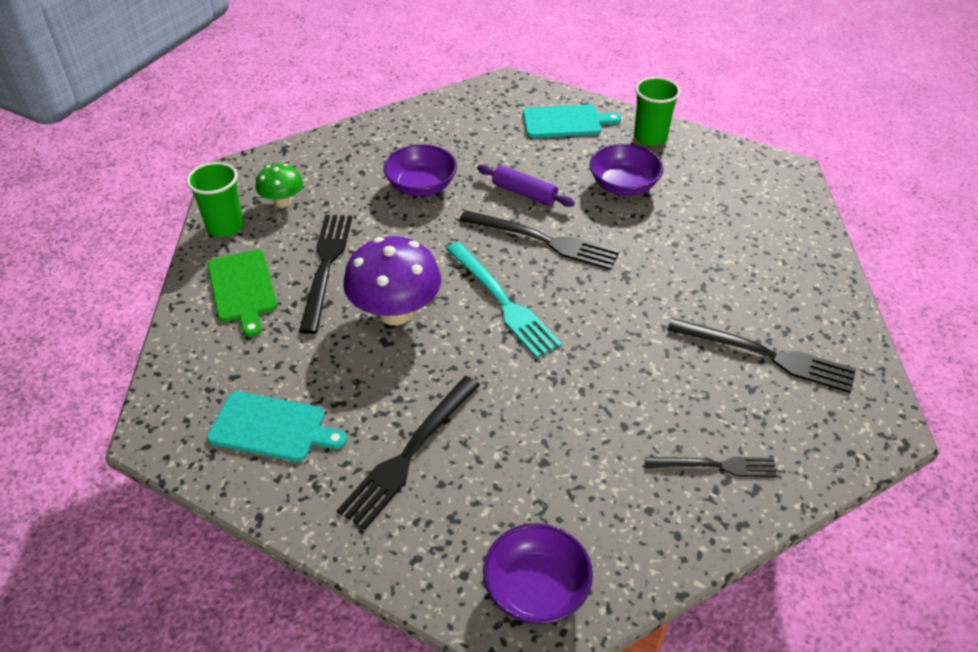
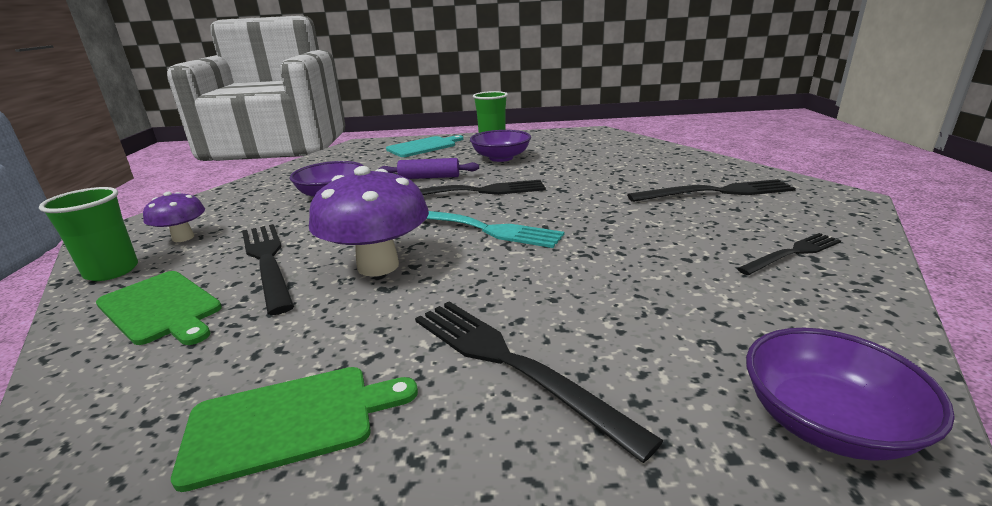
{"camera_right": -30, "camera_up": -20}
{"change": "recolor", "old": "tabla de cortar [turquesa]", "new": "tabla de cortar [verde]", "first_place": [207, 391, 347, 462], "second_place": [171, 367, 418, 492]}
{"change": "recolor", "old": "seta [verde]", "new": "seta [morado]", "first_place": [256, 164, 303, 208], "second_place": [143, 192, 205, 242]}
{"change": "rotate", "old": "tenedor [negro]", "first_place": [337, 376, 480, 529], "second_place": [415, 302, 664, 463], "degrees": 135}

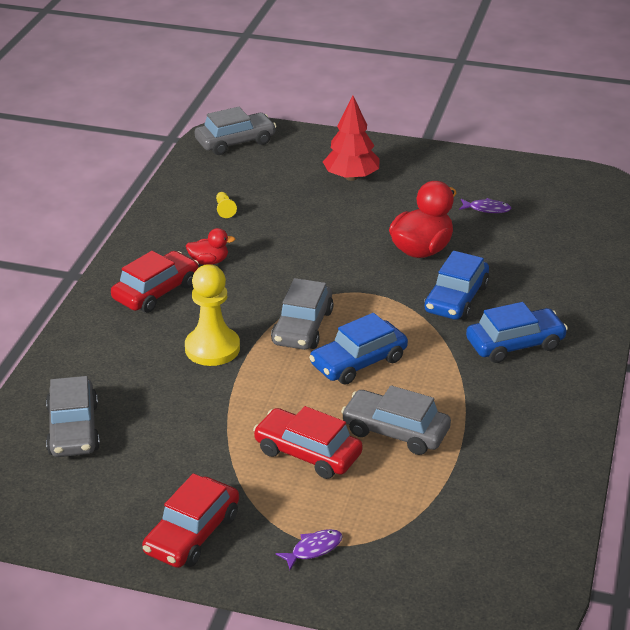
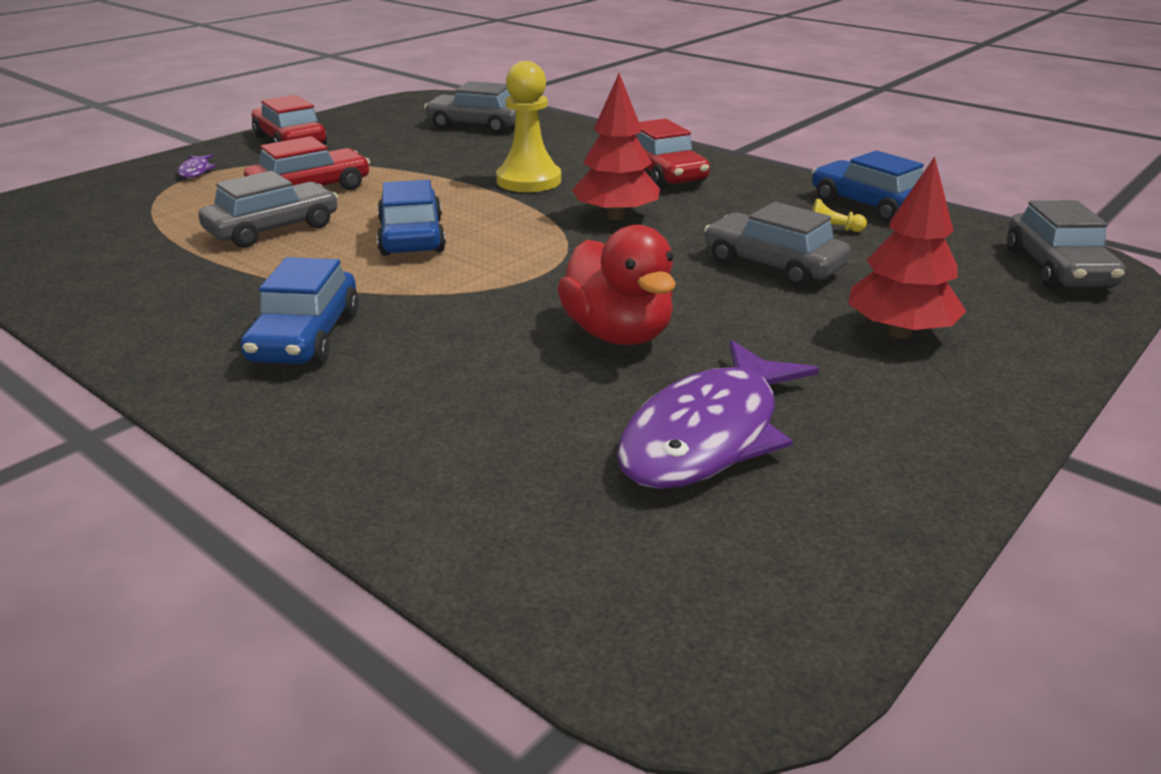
{"camera_right": 115, "camera_up": -5}
{"change": "delete", "old": "pato [rojo]", "first_place": [186, 228, 235, 265]}
{"change": "move", "old": "coche [gris]", "first_place": [271, 278, 334, 350], "second_place": [704, 202, 851, 287]}
{"change": "move", "old": "coche [azul]", "first_place": [424, 251, 489, 320], "second_place": [812, 150, 924, 223]}
{"change": "resize", "old": "pez [morado]", "first_place": [459, 198, 511, 213], "second_place": [617, 340, 819, 489], "factor": 2.46}
{"change": "insert", "new": "árbol [rojo]", "second_place": [572, 73, 660, 220]}

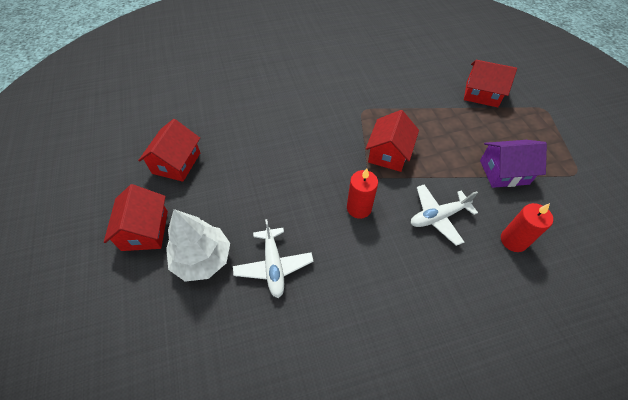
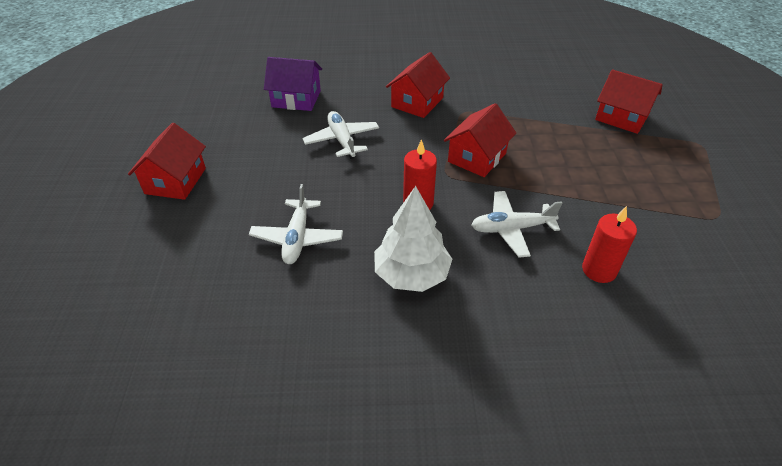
{"camera_right": 15, "camera_up": -10}
{"change": "move", "old": "casa [rojo]", "first_place": [138, 119, 200, 182], "second_place": [386, 52, 450, 118]}
{"change": "move", "old": "árbol [blanco]", "first_place": [166, 209, 230, 282], "second_place": [374, 186, 452, 292]}
{"change": "move", "old": "casa [morado]", "first_place": [480, 140, 547, 188], "second_place": [264, 57, 322, 111]}
{"change": "insert", "new": "avión [blanco]", "second_place": [303, 111, 379, 159]}

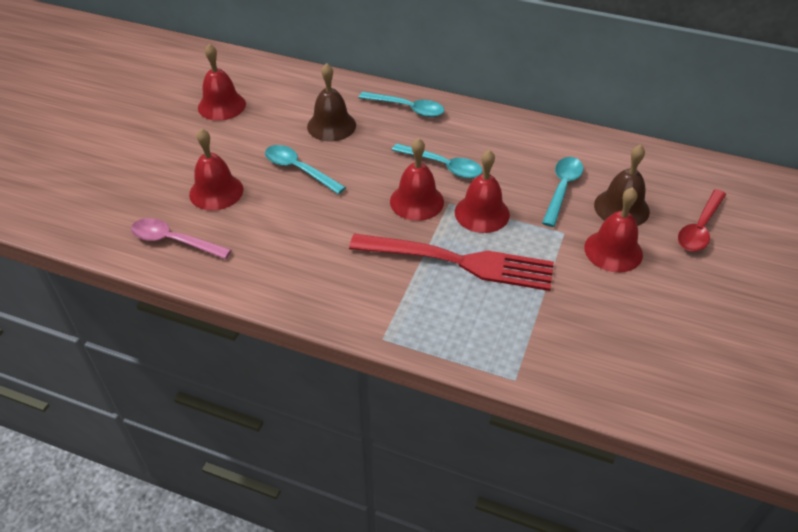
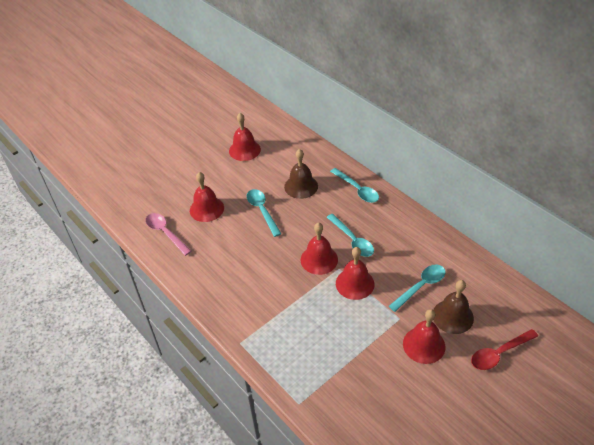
{"camera_right": 30, "camera_up": 0}
{"change": "delete", "old": "tenedor [rojo]", "first_place": [349, 234, 554, 291]}

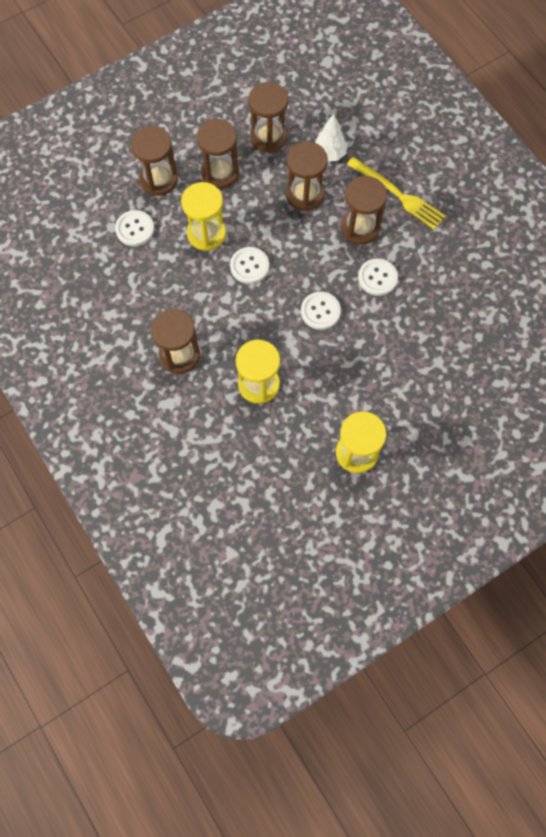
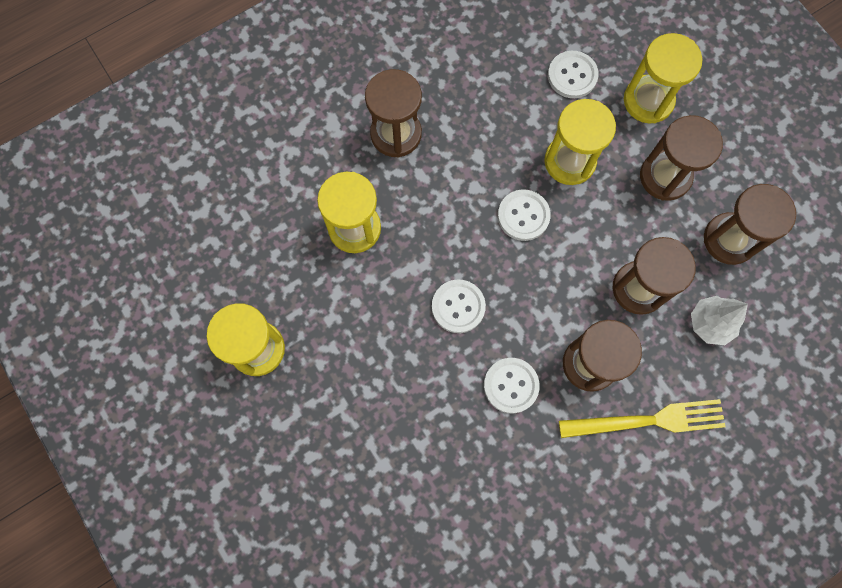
{"camera_right": 90, "camera_up": 5}
{"change": "recolor", "old": "reloj de arena [marrón]", "new": "reloj de arena [amarillo]", "first_place": [131, 126, 178, 196], "second_place": [624, 33, 702, 123]}
{"change": "rotate", "old": "tenedor [amarillo]", "first_place": [347, 157, 445, 229], "second_place": [559, 399, 726, 438], "degrees": -135}

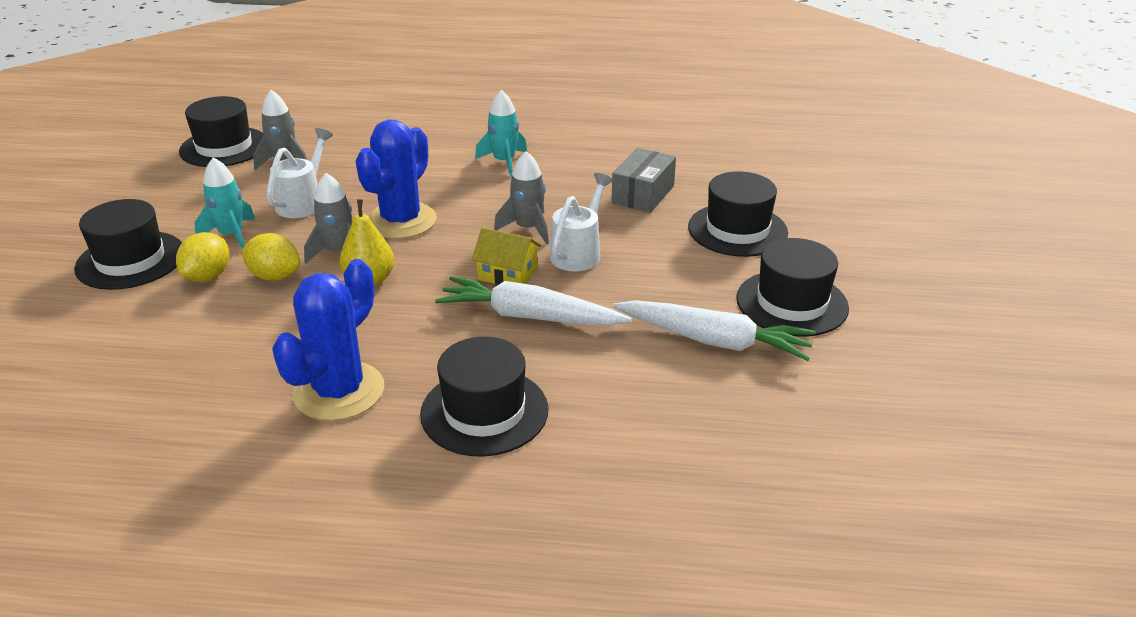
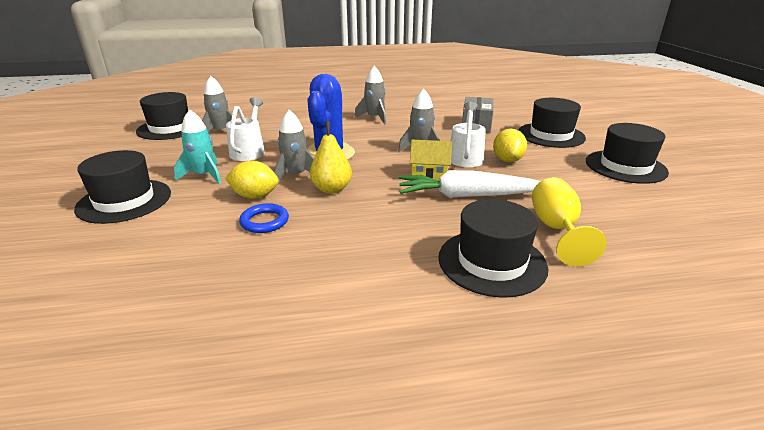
{"camera_right": -15, "camera_up": -5}
{"change": "move", "old": "limón [amarillo]", "first_place": [176, 232, 229, 282], "second_place": [493, 129, 527, 162]}
{"change": "delete", "old": "cactus [azul]", "first_place": [272, 259, 384, 421]}
{"change": "recolor", "old": "cohete [turquesa]", "new": "cohete [gris]", "first_place": [475, 90, 527, 176], "second_place": [354, 66, 386, 124]}
{"change": "delete", "old": "zanahoria [blanco]", "first_place": [613, 300, 815, 361]}
{"change": "insert", "new": "anillo [azul]", "second_place": [239, 203, 289, 233]}
{"change": "insert", "new": "copa [amarillo]", "second_place": [532, 178, 607, 266]}

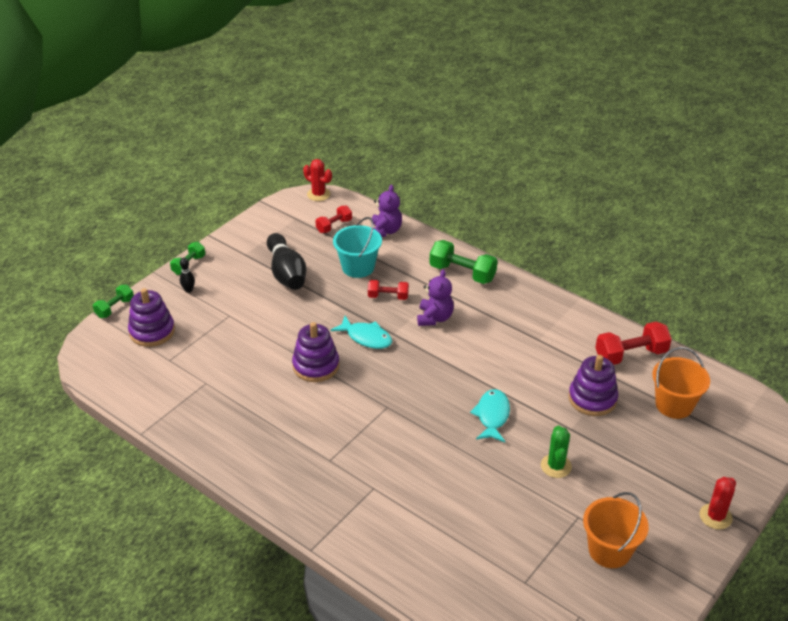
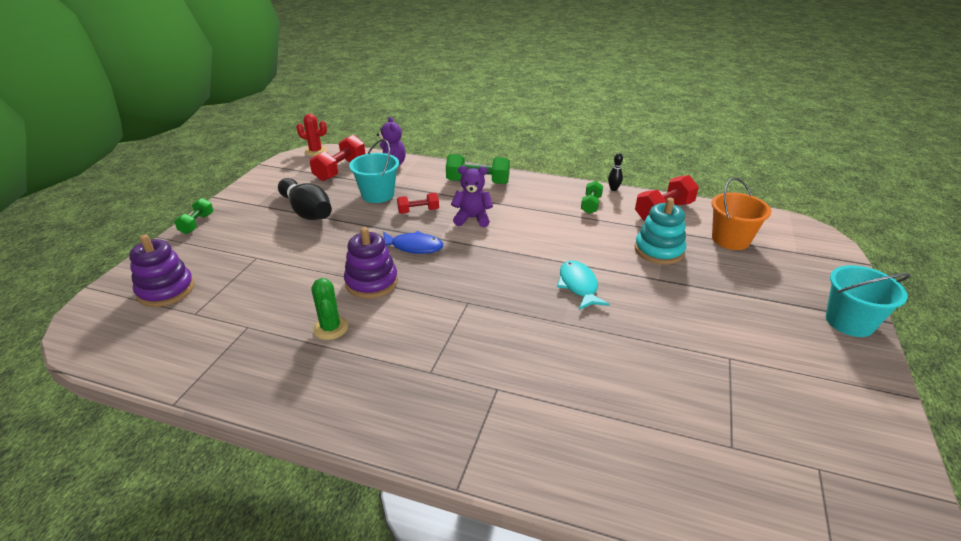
{"camera_right": -20, "camera_up": -5}
{"change": "move", "old": "mancuerna [verde]", "first_place": [93, 285, 134, 318], "second_place": [581, 181, 603, 214]}
{"change": "move", "old": "bolo [negro]", "first_place": [180, 258, 195, 293], "second_place": [608, 153, 623, 191]}
{"change": "resize", "old": "mancuerna [rojo]", "first_place": [316, 206, 352, 233], "second_place": [310, 135, 366, 181], "factor": 1.65}
{"change": "recolor", "old": "pez [turquesa]", "new": "pez [azul]", "first_place": [330, 316, 392, 349], "second_place": [384, 231, 443, 254]}
{"change": "rotate", "old": "osito [morado]", "first_place": [417, 269, 454, 326], "second_place": [451, 166, 493, 227], "degrees": -75}
{"change": "move", "old": "cactus [verde]", "first_place": [541, 426, 572, 478], "second_place": [311, 278, 348, 340]}
{"change": "recolor", "old": "juguete apilable [morado]", "new": "juguete apilable [turquesa]", "first_place": [568, 355, 618, 416], "second_place": [635, 198, 686, 265]}
{"change": "delete", "old": "balde [naranja]", "first_place": [583, 492, 649, 568]}
{"change": "replace", "old": "cactus [rojo]", "new": "balde [turquesa]", "first_place": [700, 477, 736, 529], "second_place": [826, 265, 911, 337]}

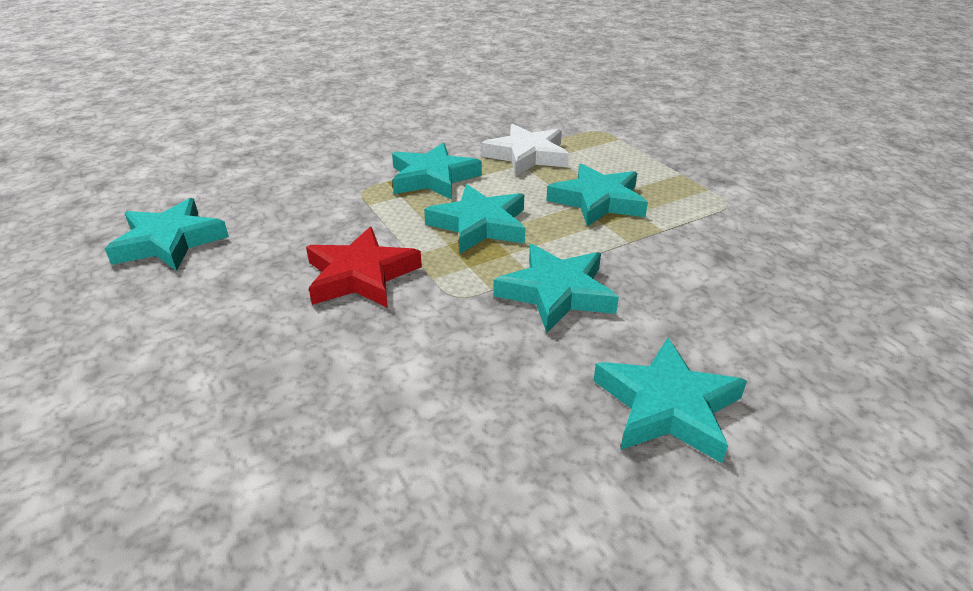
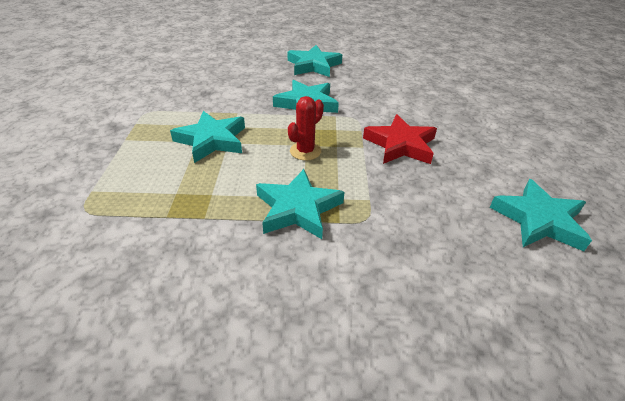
{"camera_right": -150, "camera_up": 5}
{"change": "replace", "old": "estrella [turquesa]", "new": "cactus [rojo]", "first_place": [424, 184, 525, 253], "second_place": [288, 96, 324, 161]}
{"change": "delete", "old": "estrella [blanco]", "first_place": [481, 124, 569, 176]}

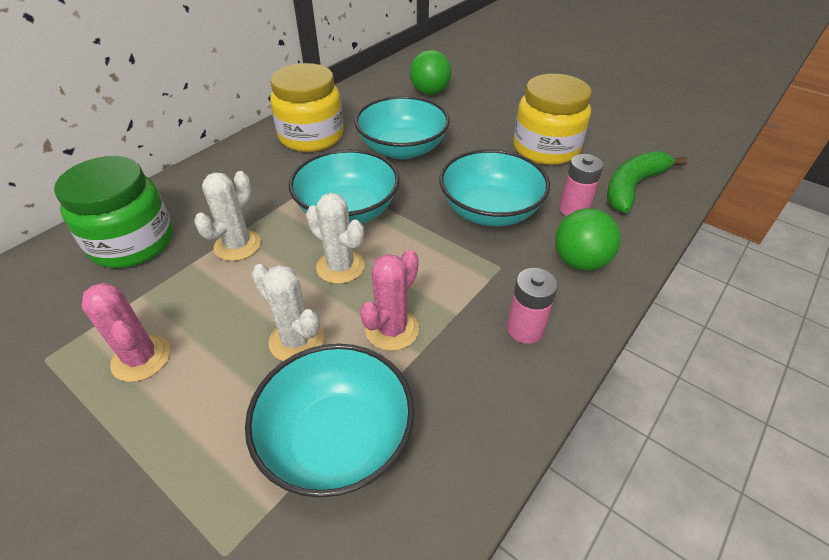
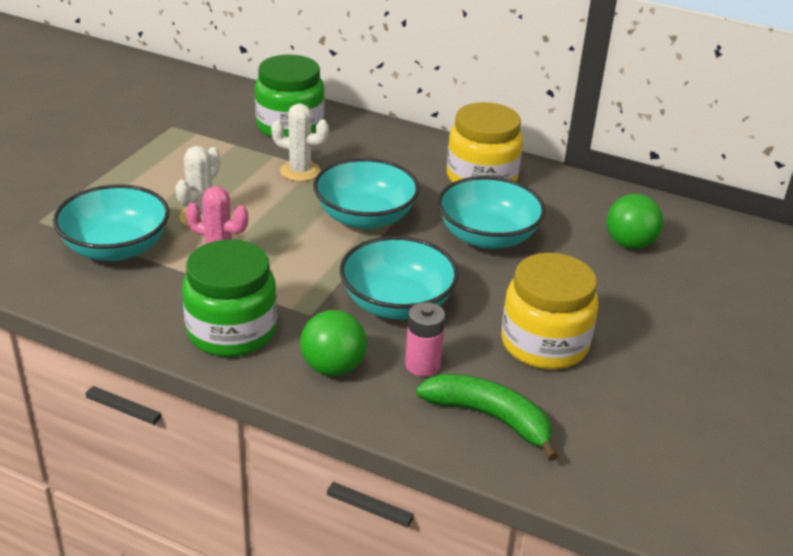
{"camera_right": 75, "camera_up": -10}
{"change": "delete", "old": "cactus [rosa]", "first_place": [82, 283, 170, 382]}
{"change": "delete", "old": "cactus [blanco]", "first_place": [306, 193, 365, 284]}
{"change": "replace", "old": "pila [rosa]", "new": "tarro [verde]", "first_place": [507, 268, 558, 344], "second_place": [182, 239, 277, 357]}

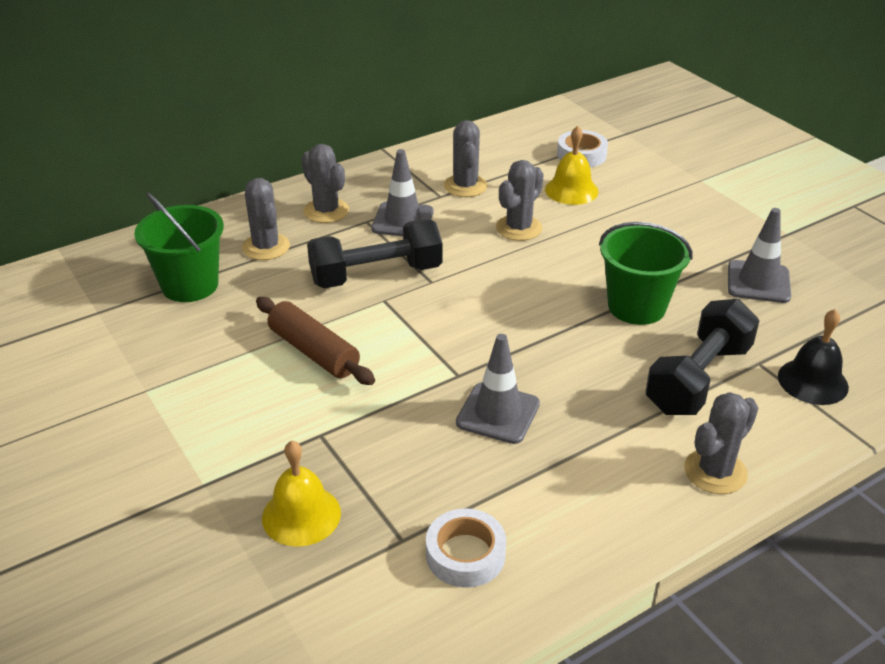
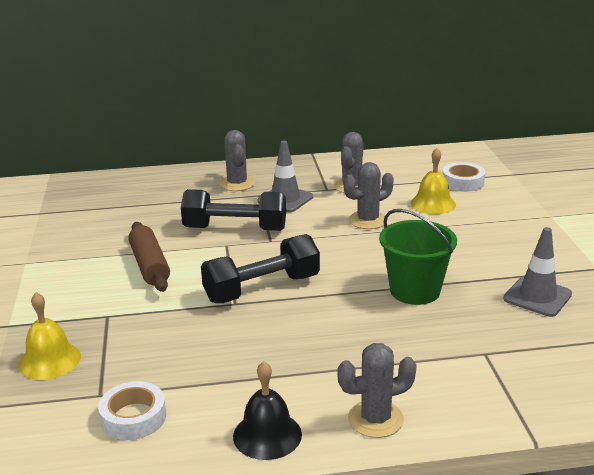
{"camera_right": 25, "camera_up": -10}
{"change": "delete", "old": "balde [verde]", "first_place": [134, 193, 224, 302]}
{"change": "delete", "old": "cactus [gris]", "first_place": [242, 178, 290, 260]}
{"change": "delete", "old": "cono de tráfico [gris]", "first_place": [456, 334, 540, 444]}
{"change": "move", "old": "mancuerna [negro]", "first_place": [645, 299, 760, 415], "second_place": [201, 234, 320, 303]}
{"change": "move", "old": "campana [negro]", "first_place": [778, 309, 849, 405], "second_place": [233, 361, 302, 460]}

